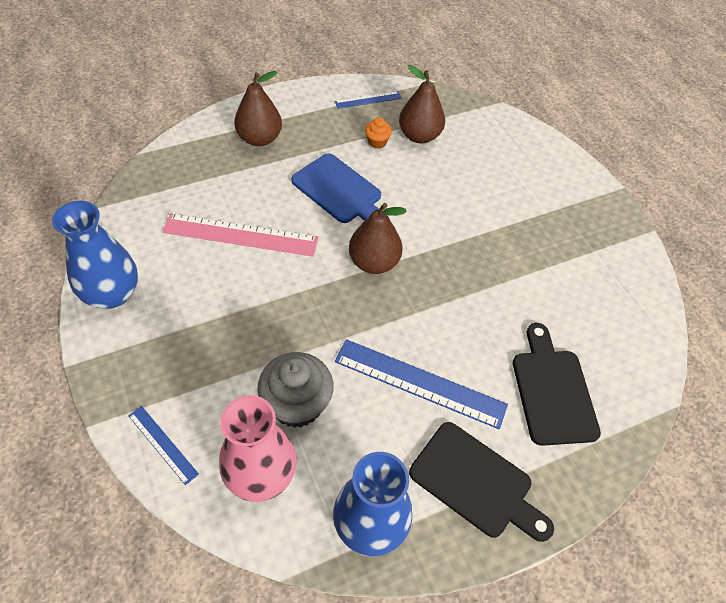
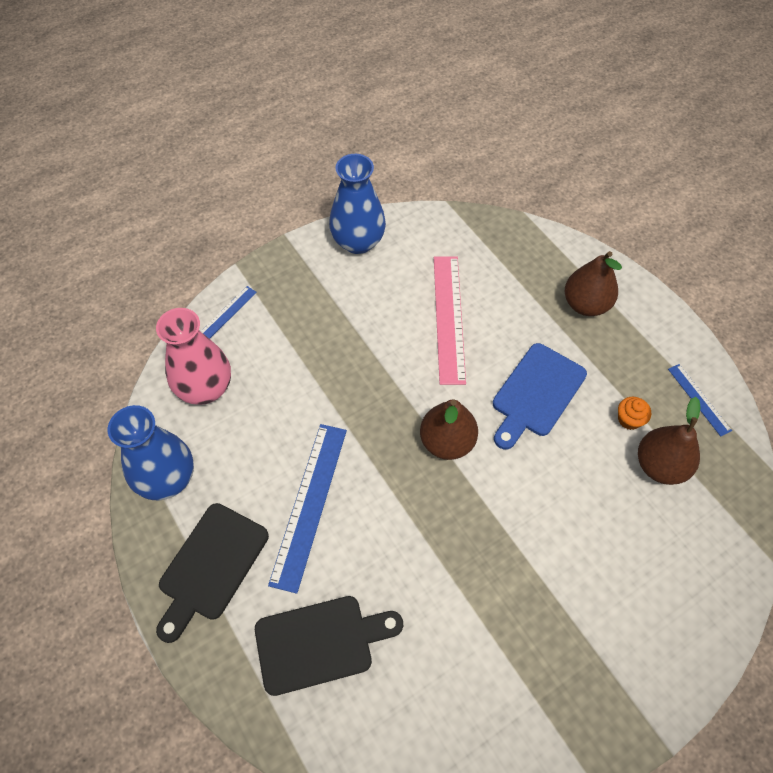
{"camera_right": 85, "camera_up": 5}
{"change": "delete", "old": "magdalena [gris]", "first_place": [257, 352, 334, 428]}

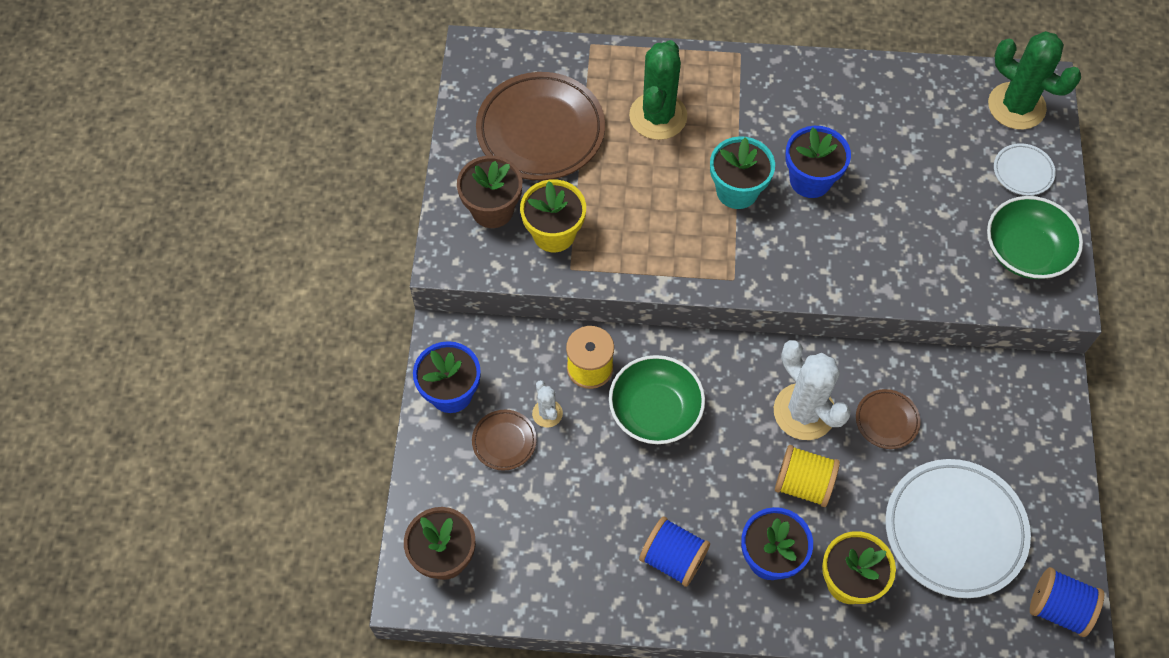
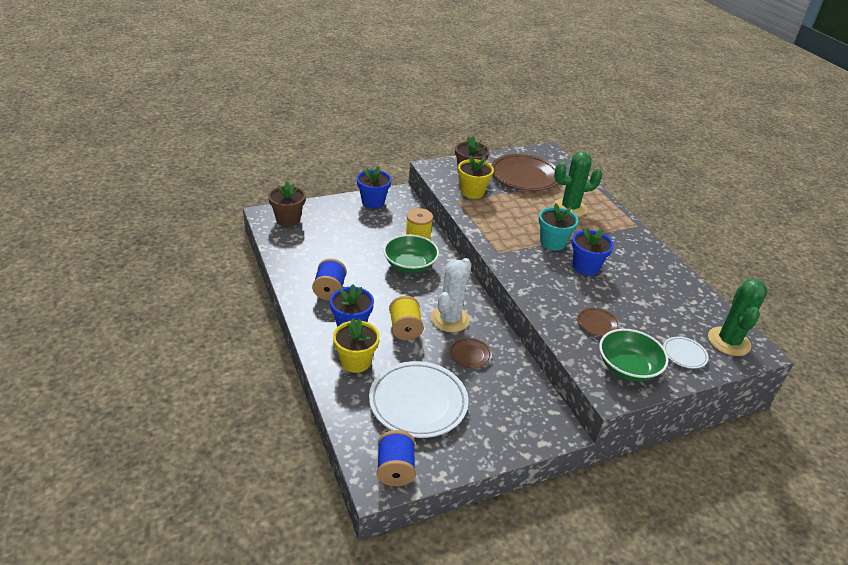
{"camera_right": 60, "camera_up": -25}
{"change": "move", "old": "plato [marrón]", "first_place": [472, 410, 537, 471], "second_place": [577, 308, 620, 337]}
{"change": "delete", "old": "cactus [blanco]", "first_place": [532, 380, 563, 427]}

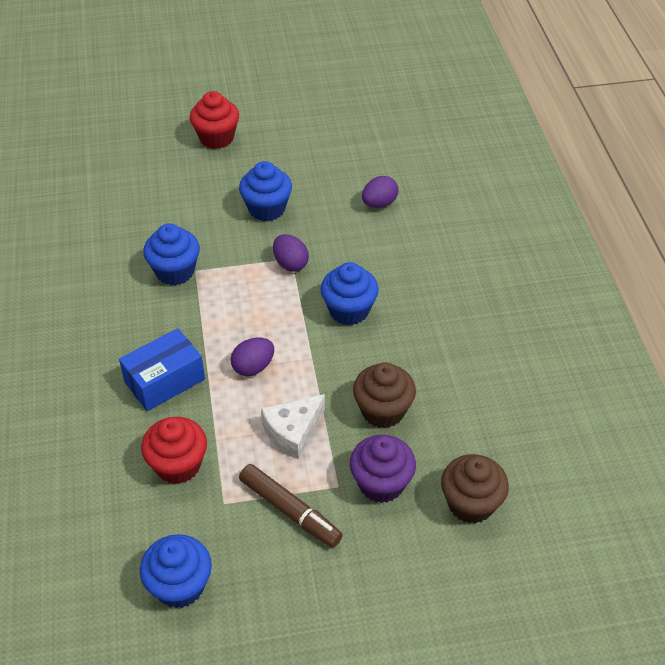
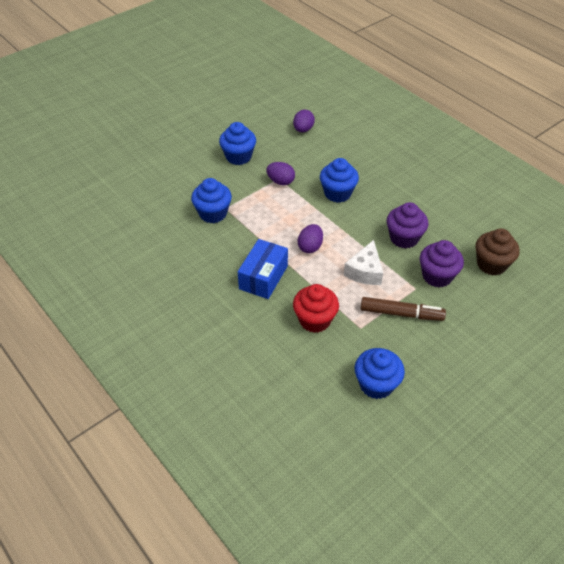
{"camera_right": -30, "camera_up": 0}
{"change": "delete", "old": "magdalena [rojo]", "first_place": [190, 91, 239, 149]}
{"change": "recolor", "old": "magdalena [marrón]", "new": "magdalena [morado]", "first_place": [353, 362, 416, 428], "second_place": [387, 202, 428, 248]}

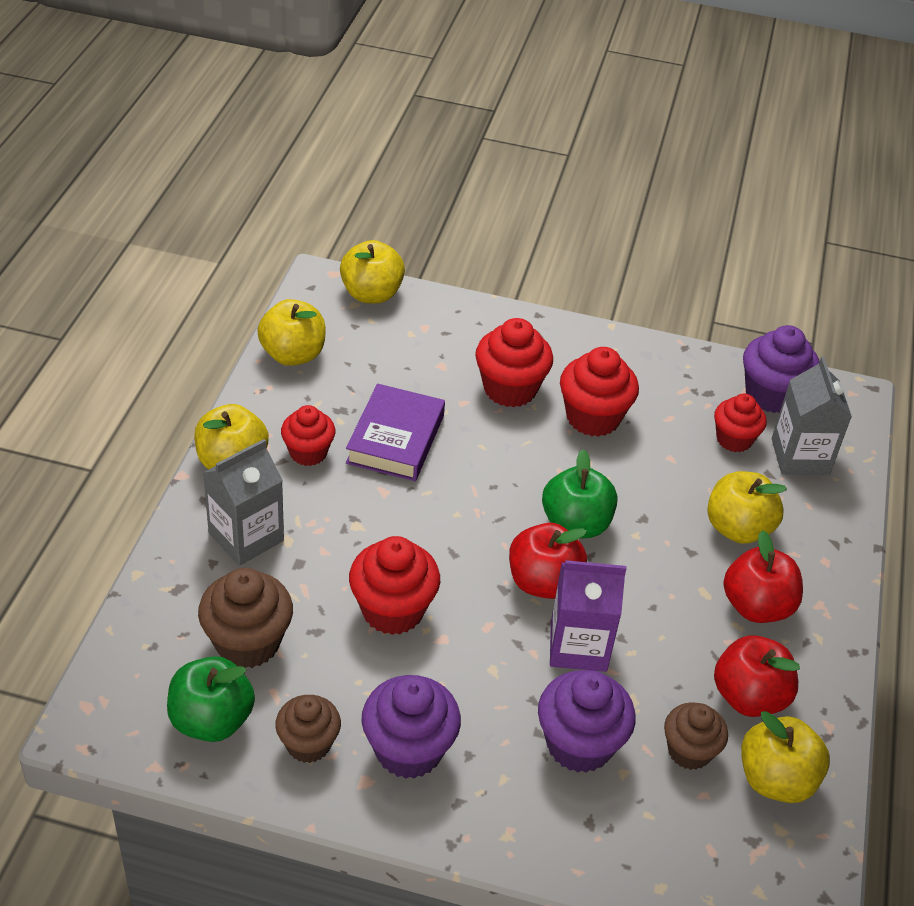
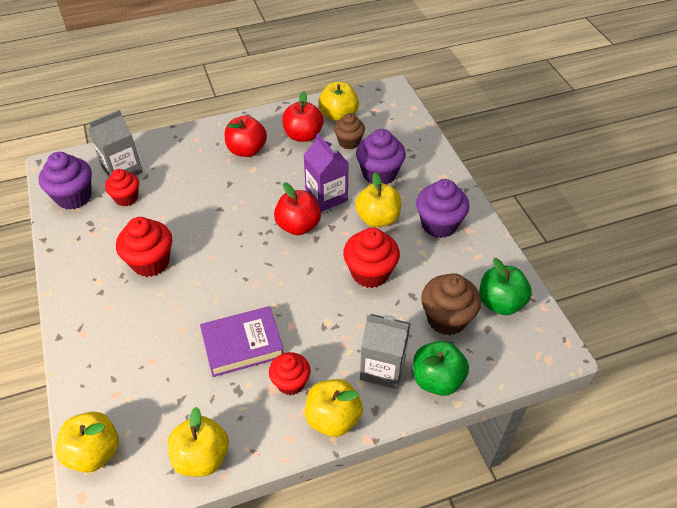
{"camera_right": -120, "camera_up": 5}
{"change": "delete", "old": "magdalena [marrón]", "first_place": [275, 695, 341, 763]}
{"change": "delete", "old": "magdalena [rojo]", "first_place": [475, 318, 553, 407]}
{"change": "move", "old": "manzana [verde]", "first_place": [542, 449, 617, 538], "second_place": [413, 341, 469, 396]}
{"change": "move", "old": "manzana [amarillo]", "first_place": [707, 471, 787, 544], "second_place": [355, 172, 401, 227]}

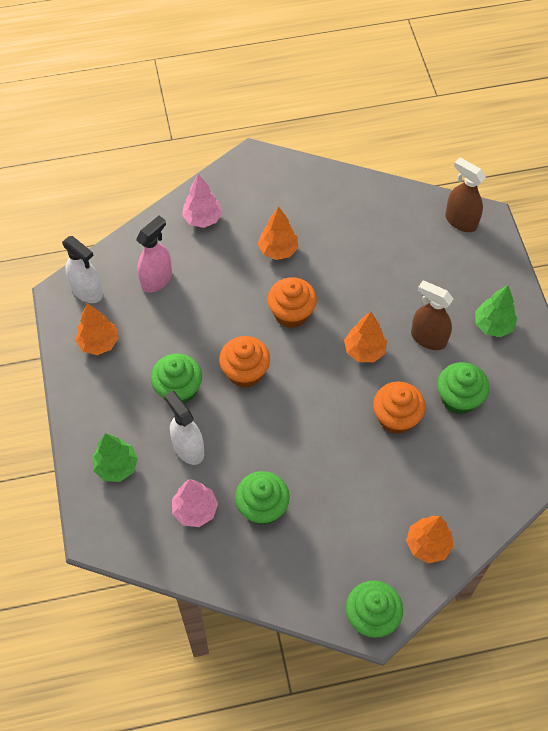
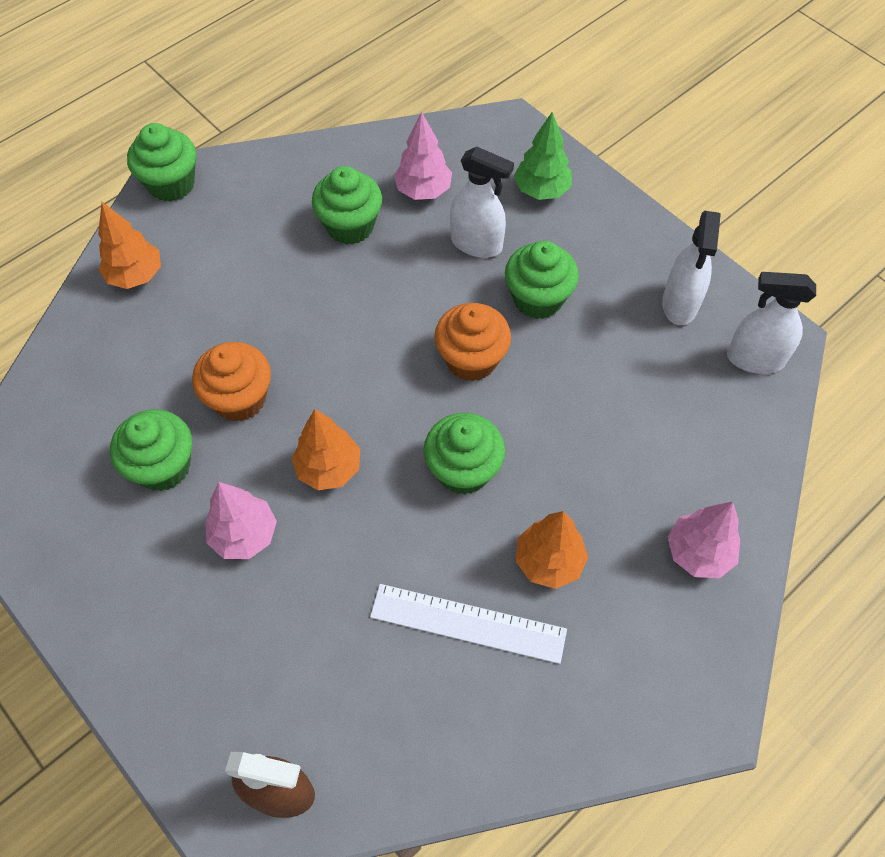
{"camera_right": 150, "camera_up": 0}
{"change": "replace", "old": "árbol [naranja]", "new": "pulverizador [blanco]", "first_place": [75, 303, 119, 355], "second_place": [662, 211, 721, 325]}
{"change": "delete", "old": "pulverizador [rosa]", "first_place": [136, 216, 172, 293]}
{"change": "recolor", "old": "magdalena [naranja]", "new": "magdalena [verde]", "first_place": [267, 277, 317, 328], "second_place": [424, 413, 505, 495]}
{"change": "replace", "old": "pulverizador [marrón]", "new": "árbol [rosa]", "first_place": [411, 281, 453, 350], "second_place": [205, 482, 277, 559]}
{"change": "delete", "old": "árbol [verde]", "first_place": [475, 285, 517, 337]}
{"change": "insert", "new": "regla [blanco]", "second_place": [370, 584, 567, 664]}

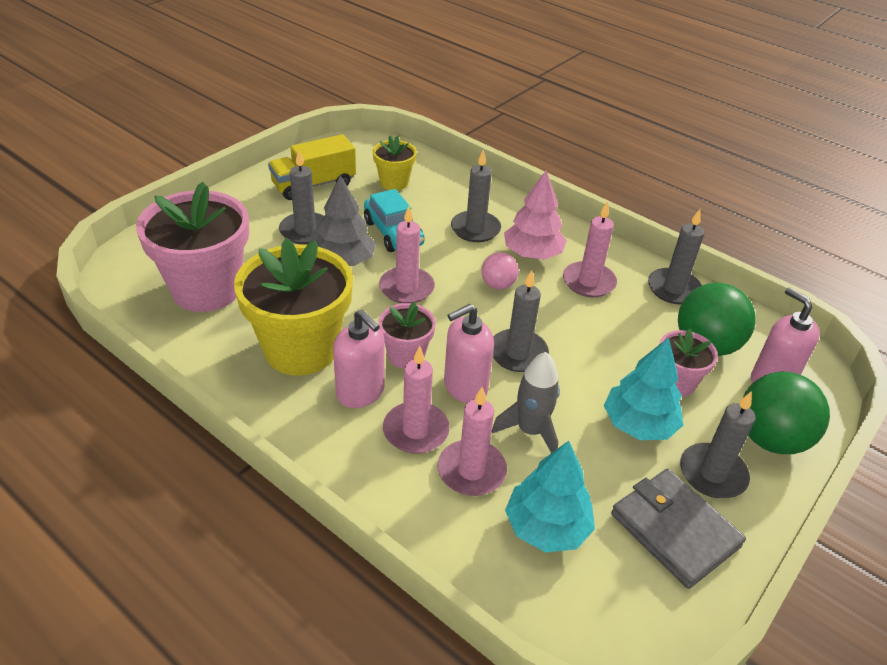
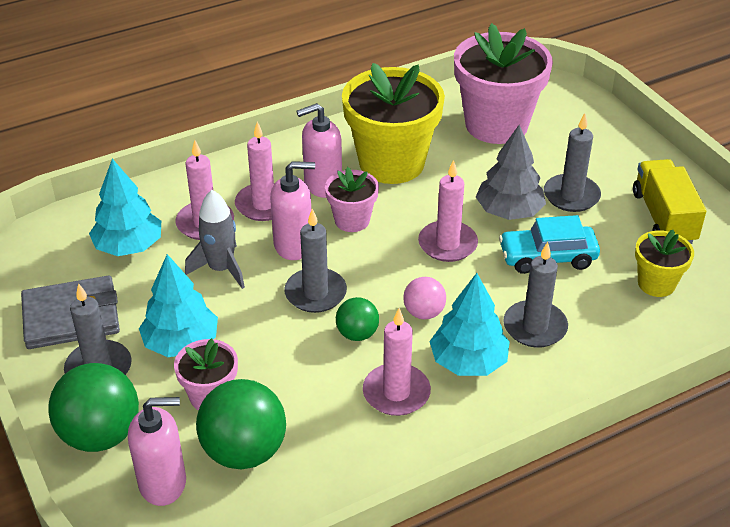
{"camera_right": 115, "camera_up": 0}
{"change": "rotate", "old": "dispensador de jabón [rosa]", "first_place": [444, 304, 494, 403], "second_place": [270, 161, 315, 260], "degrees": 90}
{"change": "recolor", "old": "árbol [rosa]", "new": "árbol [turquesa]", "first_place": [504, 170, 567, 259], "second_place": [429, 273, 510, 376]}
{"change": "delete", "old": "vela [gris]", "first_place": [648, 209, 705, 304]}
{"change": "insert", "new": "pelota [verde]", "second_place": [336, 297, 379, 341]}

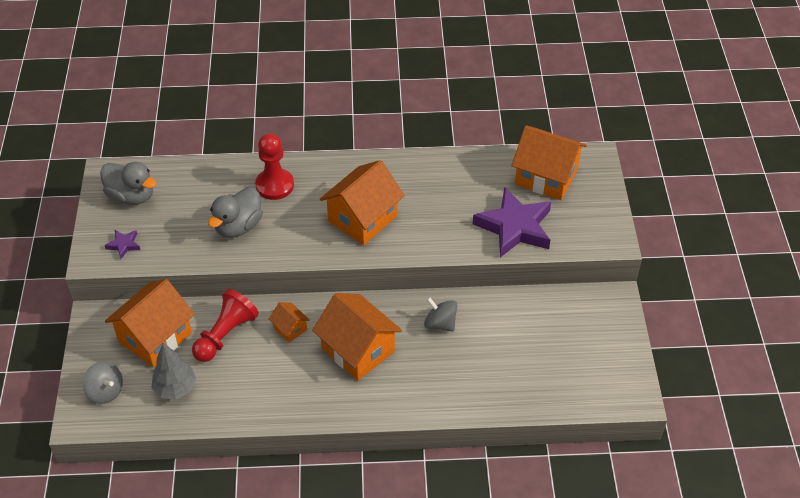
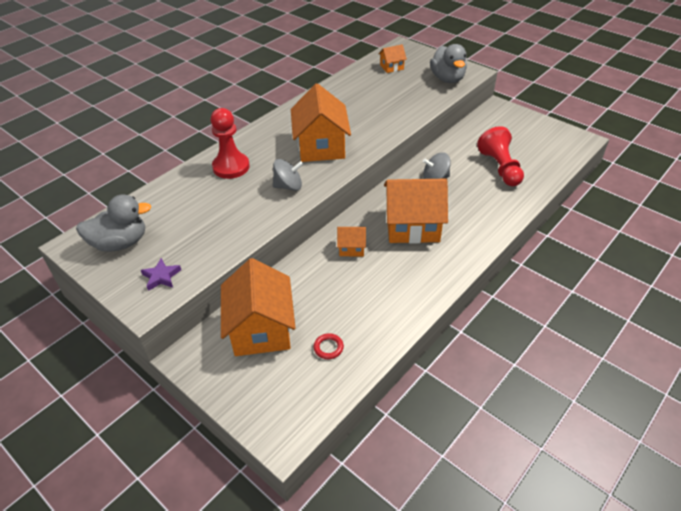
{"camera_right": -45, "camera_up": -5}
{"change": "move", "old": "peonza [gris]", "first_place": [83, 362, 123, 404], "second_place": [273, 159, 303, 191]}
{"change": "replace", "old": "árbol [gris]", "new": "anillo [rojo]", "first_place": [152, 343, 196, 400], "second_place": [314, 333, 344, 359]}
{"change": "move", "old": "peón [rojo]", "first_place": [192, 289, 259, 362], "second_place": [477, 126, 524, 186]}
{"change": "move", "old": "pato [gris]", "first_place": [208, 187, 263, 238], "second_place": [430, 44, 467, 83]}
{"change": "delete", "old": "estrella [morado]", "first_place": [473, 187, 551, 258]}
{"change": "resize", "old": "casa [naranja]", "first_place": [512, 125, 587, 200], "second_place": [378, 44, 407, 73], "factor": 0.47}

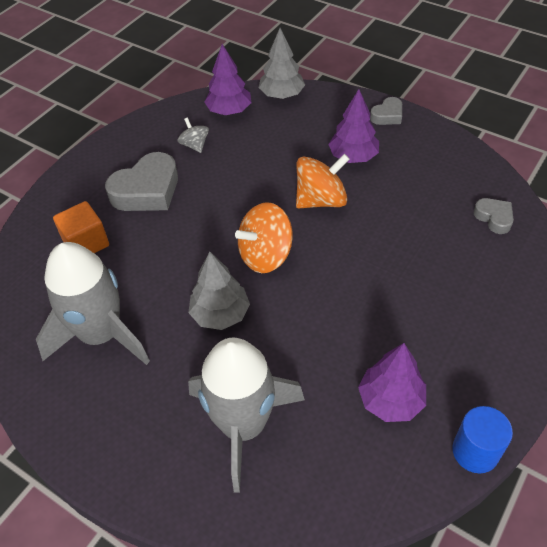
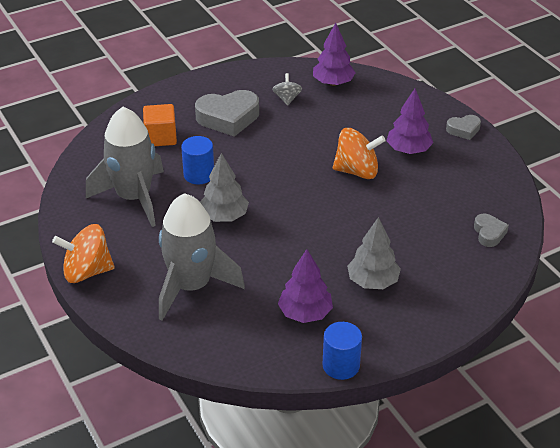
{"camera_right": 25, "camera_up": -10}
{"change": "move", "old": "peonza [naranja]", "first_place": [235, 202, 293, 273], "second_place": [52, 224, 115, 283]}
{"change": "move", "old": "árbol [gris]", "first_place": [259, 28, 305, 99], "second_place": [347, 217, 401, 289]}
{"change": "insert", "new": "cilindro [azul]", "second_place": [181, 136, 214, 185]}

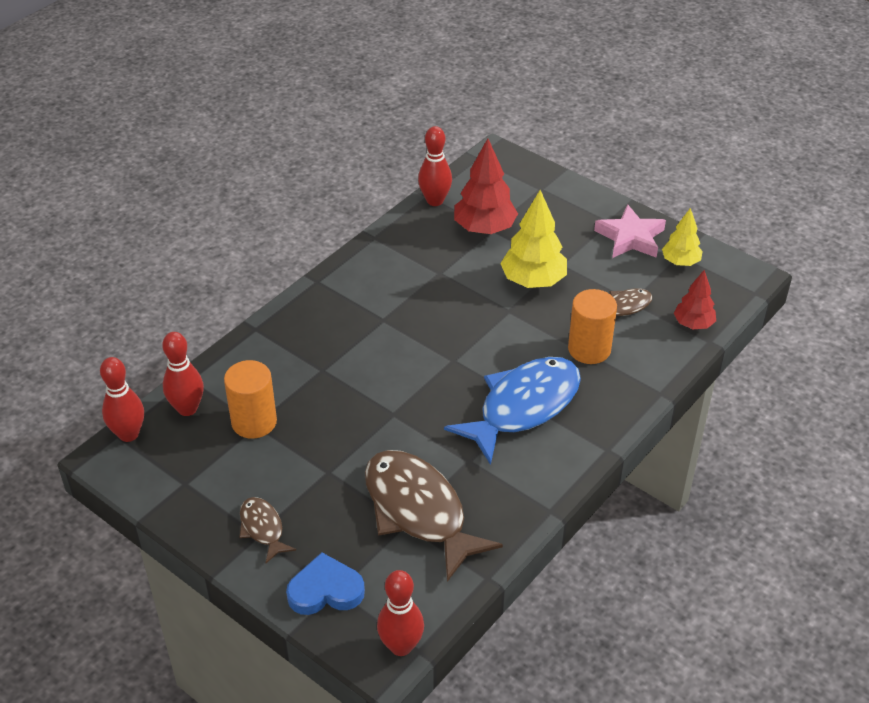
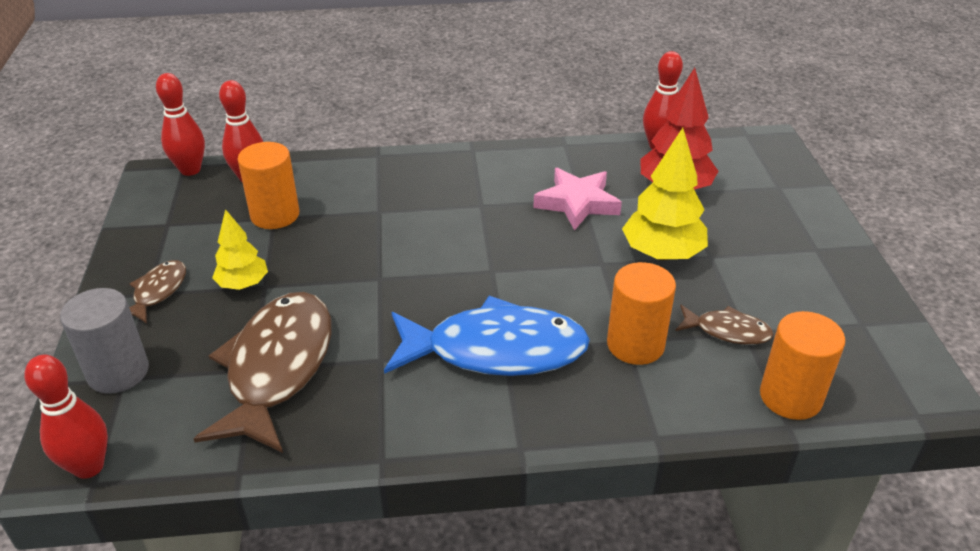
{"camera_right": 45, "camera_up": -5}
{"change": "replace", "old": "corazón [azul]", "new": "cilindro [gris]", "first_place": [286, 552, 365, 615], "second_place": [60, 288, 149, 394]}
{"change": "move", "old": "estrella [rosa]", "first_place": [594, 204, 666, 258], "second_place": [533, 168, 622, 231]}
{"change": "move", "old": "árbol [amarillo]", "first_place": [662, 208, 703, 266], "second_place": [212, 209, 268, 290]}
{"change": "replace", "old": "árbol [rojo]", "new": "cilindro [naranja]", "first_place": [673, 270, 716, 329], "second_place": [760, 311, 845, 420]}

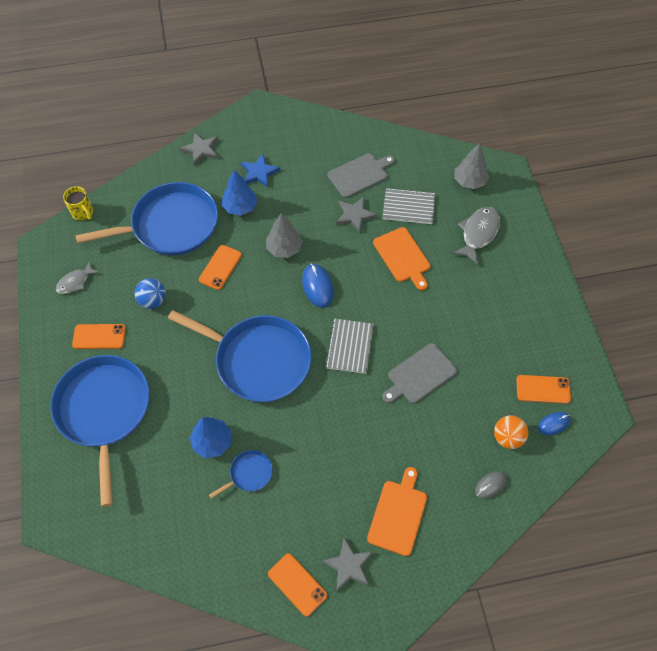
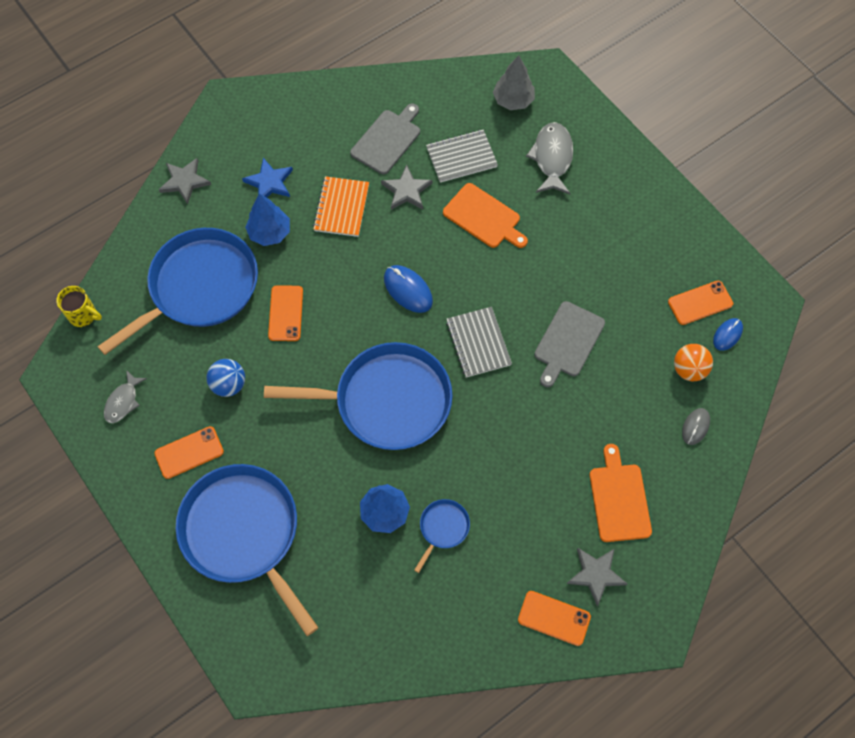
{"camera_right": -25, "camera_up": 5}
{"change": "delete", "old": "árbol [gris]", "first_place": [266, 213, 303, 258]}
{"change": "insert", "new": "cuaderno [naranja]", "second_place": [313, 176, 369, 237]}

